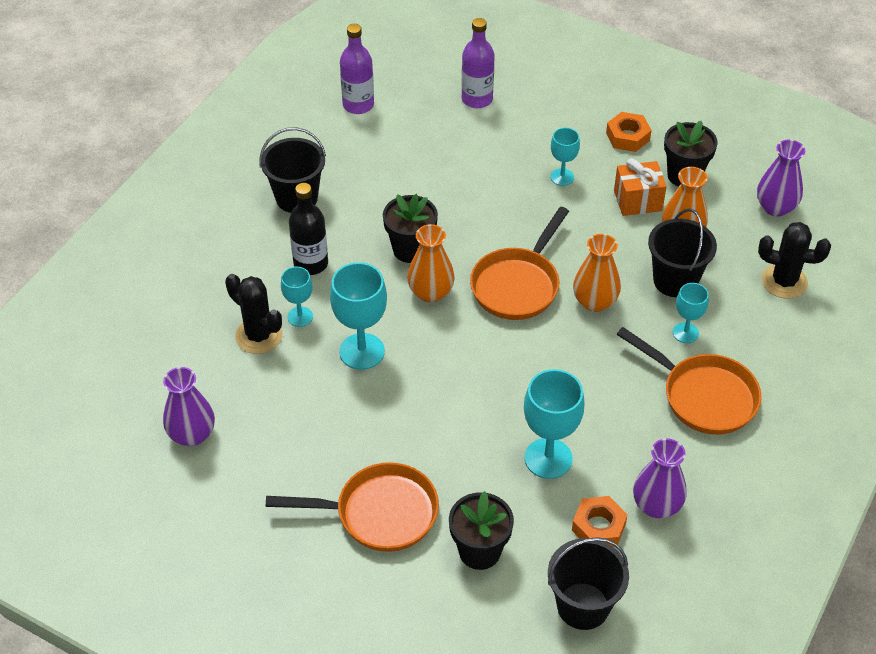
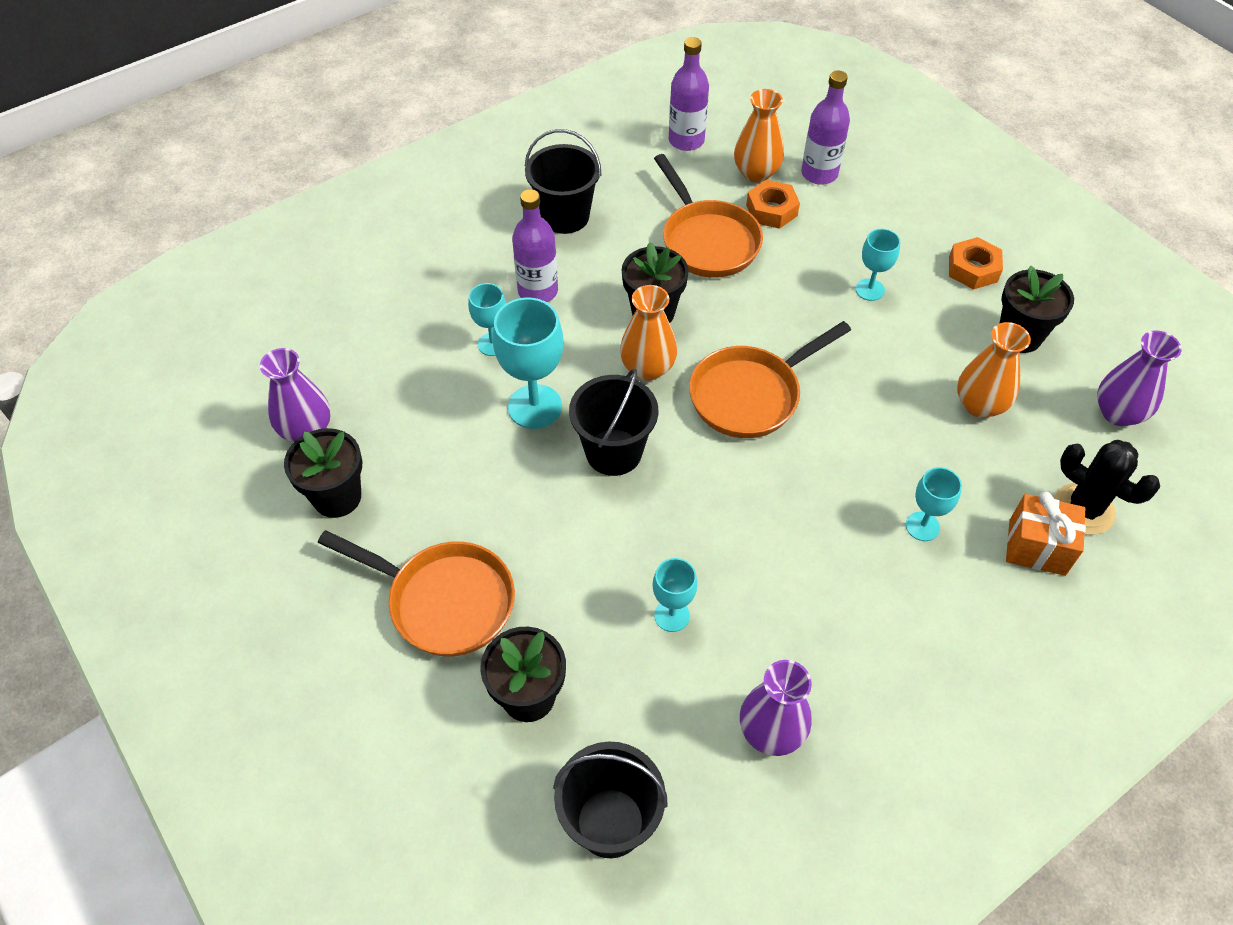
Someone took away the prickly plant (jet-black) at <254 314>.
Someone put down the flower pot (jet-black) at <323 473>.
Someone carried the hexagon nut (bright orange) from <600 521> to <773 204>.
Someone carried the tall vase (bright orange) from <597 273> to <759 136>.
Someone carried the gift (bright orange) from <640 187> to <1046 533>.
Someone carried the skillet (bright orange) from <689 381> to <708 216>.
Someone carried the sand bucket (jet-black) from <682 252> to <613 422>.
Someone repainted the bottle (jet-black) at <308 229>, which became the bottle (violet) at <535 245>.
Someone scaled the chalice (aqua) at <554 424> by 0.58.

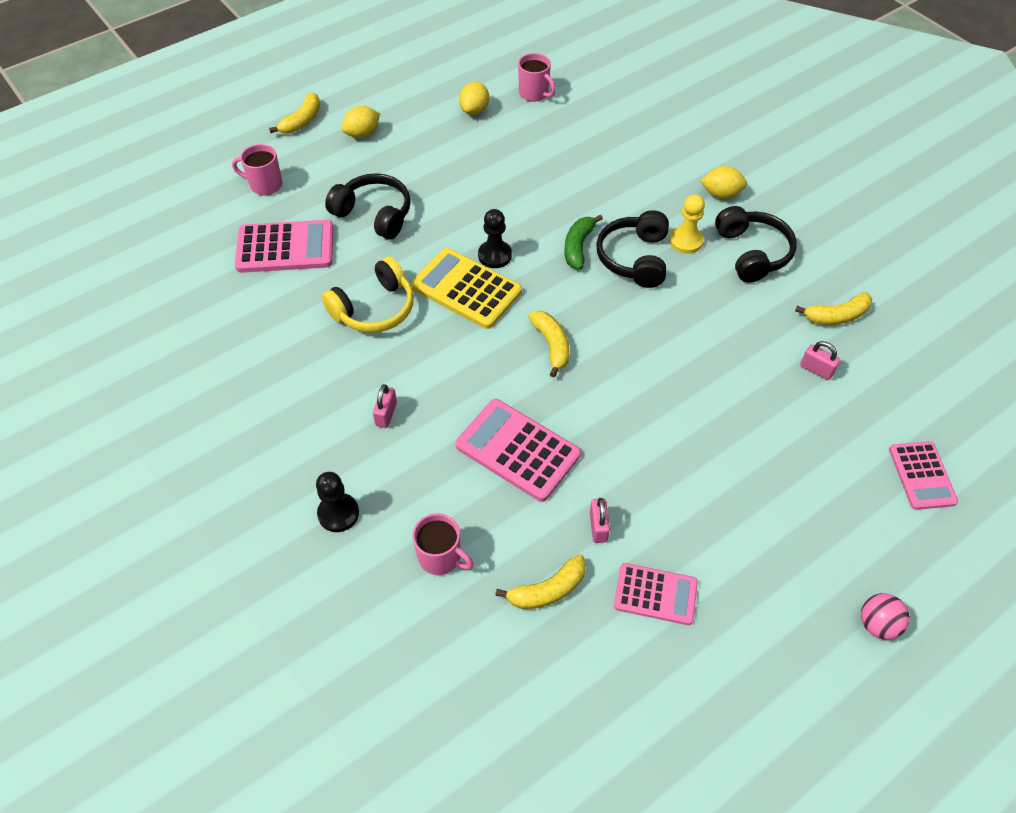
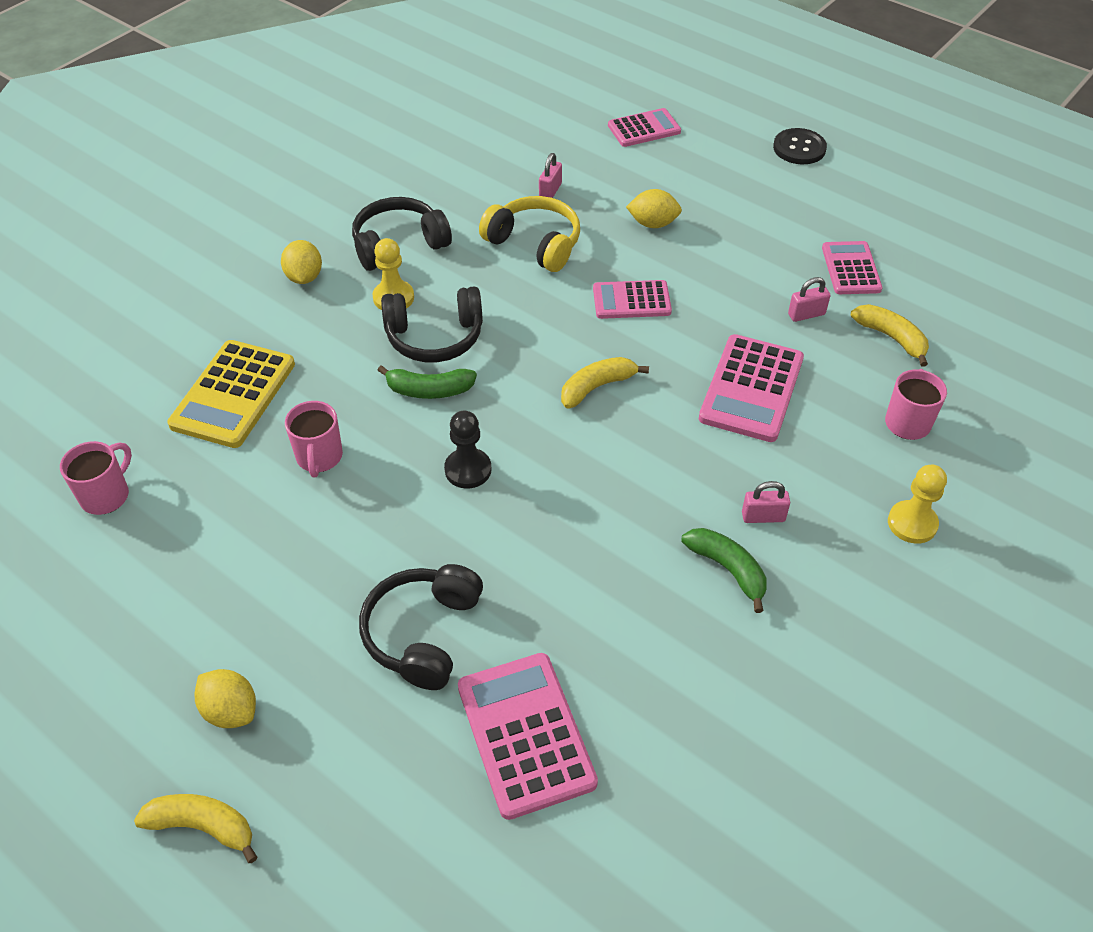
Someone took away the banana fruit (golden) at <833 308>.
Someone put down the calculator (pink) at <632 299>.
Someone put down the banana fruit (leaf-green) at <724 570>.
Someone carried the mug (pink) from <257 169> to <314 439>.
Someone carried the over-ear headphones (golden) from <368 295> to <529 234>.
Someone carried the calculator (golden) from <466 288> to <231 394>.
Someone carried the toy lemon (golden) from <474 98> to <654 208>.
Someone swapped the sphere (pink) at <885 616> for the shirt button (jet-black) at <800 146>.
Someone repainted the game pawn (jet-black) at <337 502>, which became the game pawn (golden) at <917 504>.

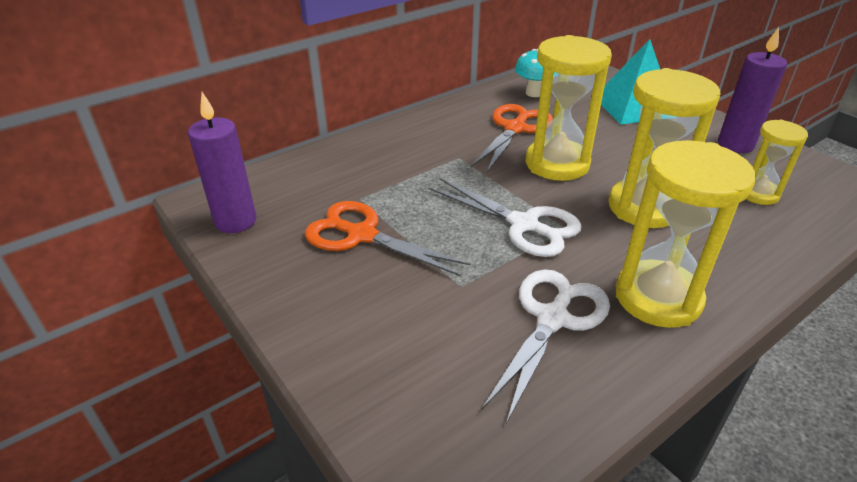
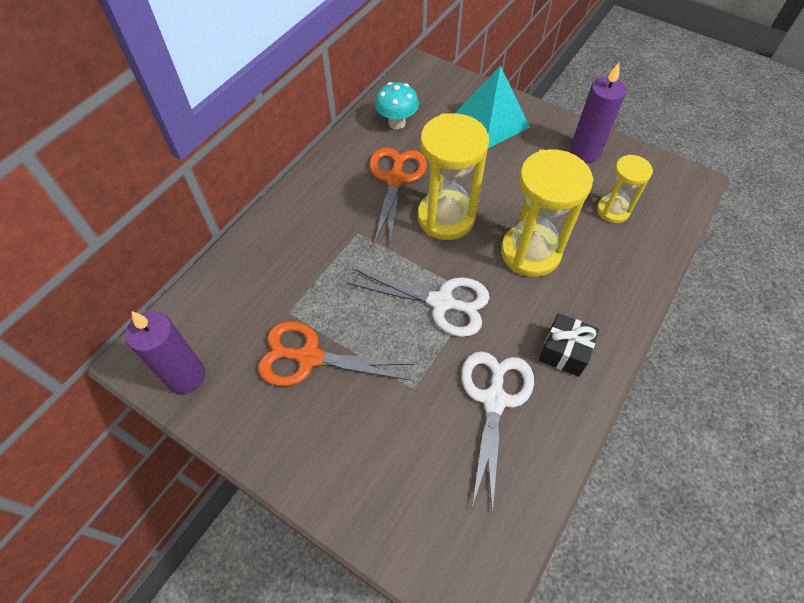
Someone swapped the sand timer (golden) at <686 234> for the gift (jet-black) at <569 345>.

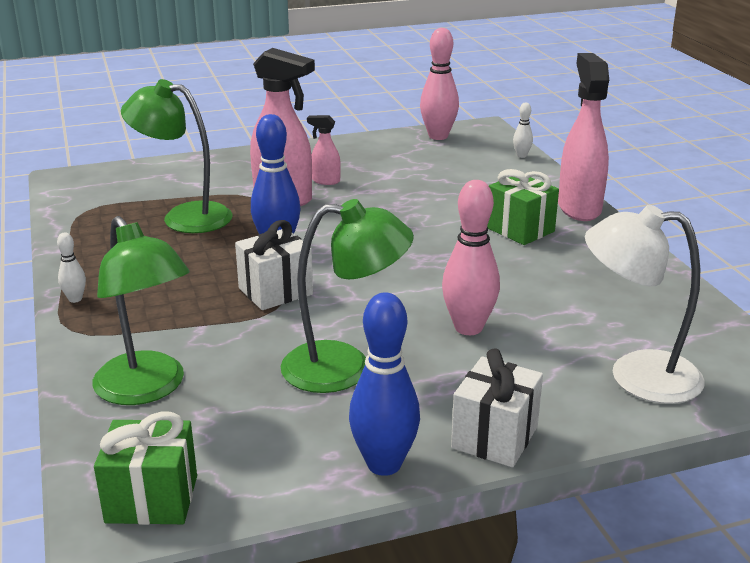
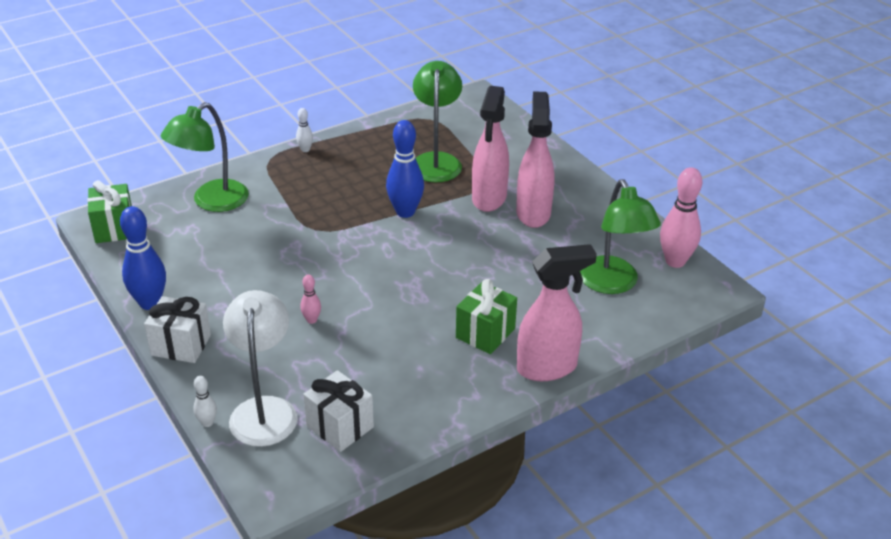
Someone carried the gift (snow-white) from <274 265> to <338 411>.
Someone carried the reading lamp (leaf-green) from <347 296> to <620 236>.
Someone carried the bowling pin (snow-white) from <523 130> to <205 401>.
Someone scaled the sprayer (pink) at <324 150> by 2.09.
Someone scaled the bowling pin (pink) at <471 257> by 0.49.

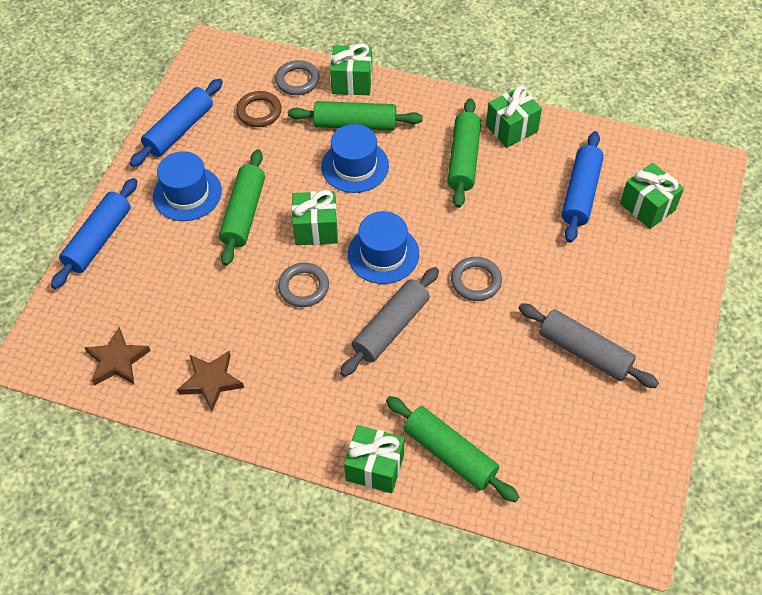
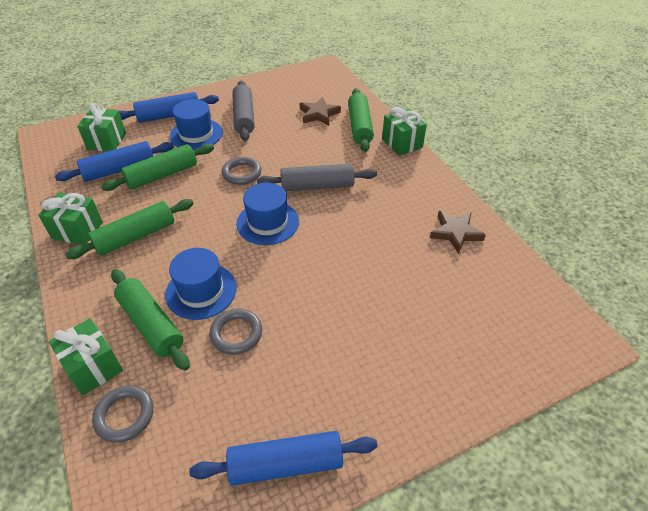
Someone took away the torus (brown) at <259 109>.
Someone took away the gift (leaf-green) at <315 217>.
Someone carried the pastry roller (royal blue) from <94 233> to <169 107>.
Someone carried the five-pointed star (brown) from <117 356> to <320 111>.
Someone carried the tall hat (royal blue) from <187 186> to <196 124>.
Someone carried the pastry roller (leaf-green) from <242 207> to <157 167>.
Someone carried the torus (gray) from <303 285> to <235 332>.

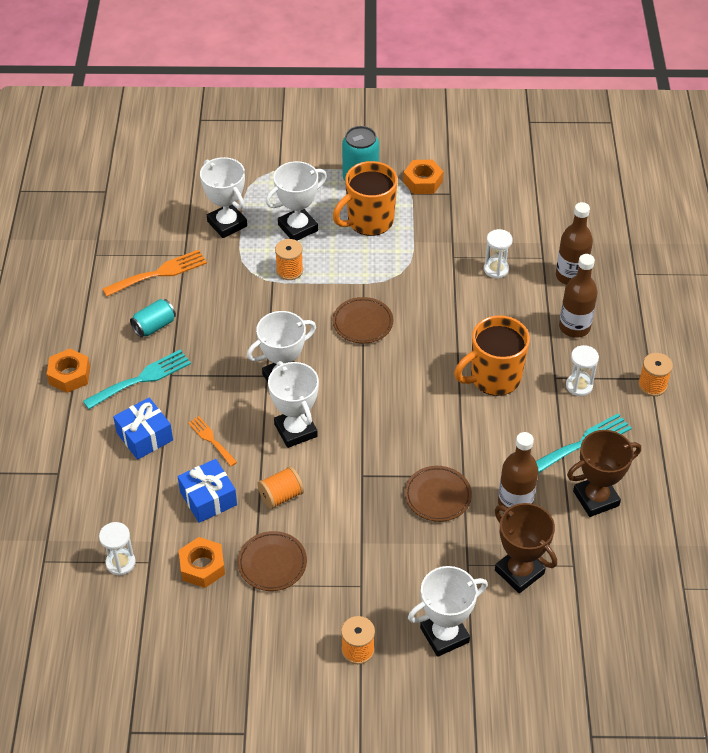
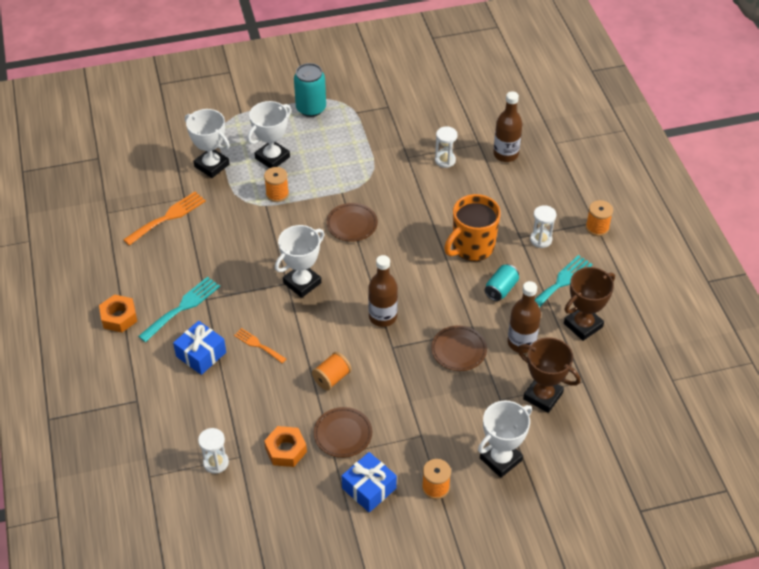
Someone took away the prize cup (snow-white) at <293 404>.
Someone took away the mug (bright orange) at <365 198>.
Someone took away the hexagon nut (bright orange) at <423 177>.
Someone carried the tin (aqua) from <153 318> to <502 282>.
Someone carried the gift (royal blue) from <207 491> to <369 482>.
Someone carried the bottle (brown) from <578 296> to <383 291>.

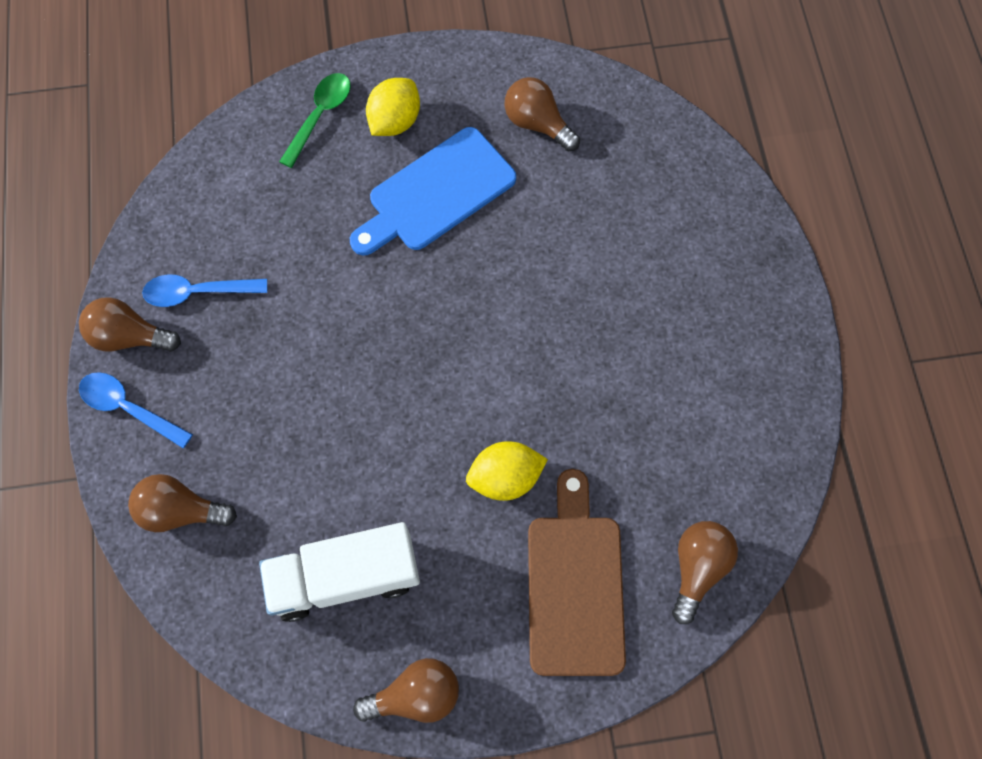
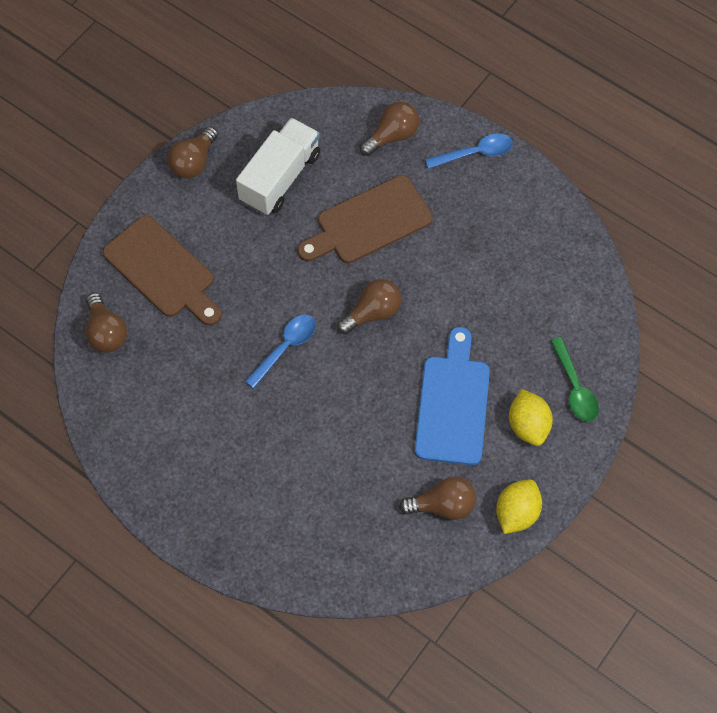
Someone put down the chopping board (brown) at <365 219>.
Someone carried the light bulb (brown) from <130 324> to <369 307>.
Someone carried the tablespoon (royal blue) from <204 290> to <280 351>.
Someone carried the toy lemon (golden) from <507 471> to <519 506>.

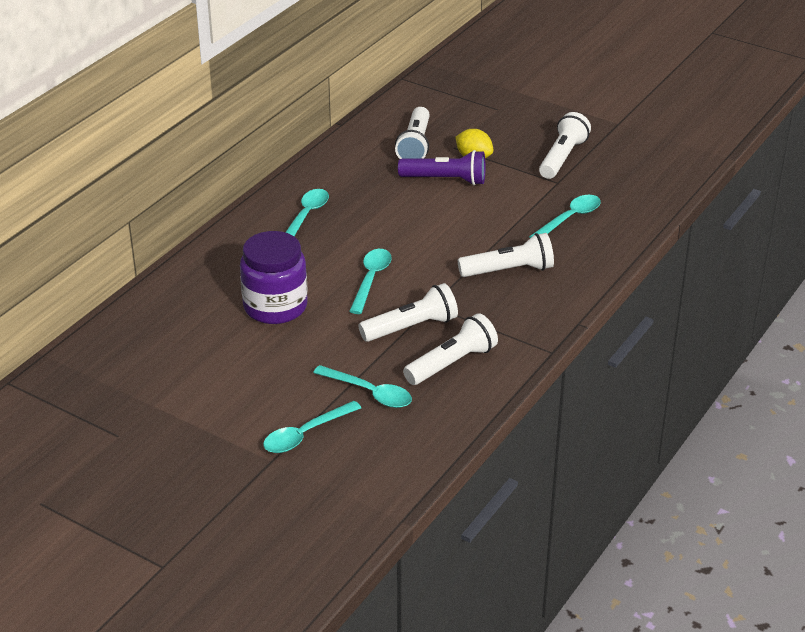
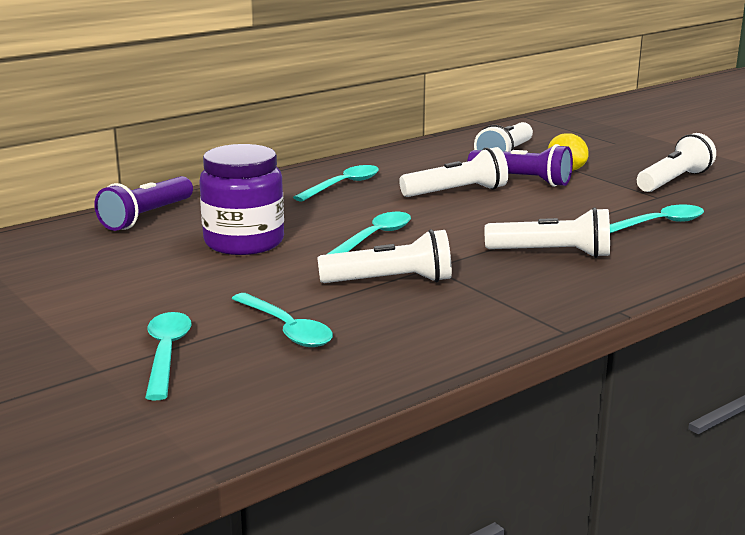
Someone put down the pocket torch (violet) at <143 203>.
Someone carried the pocket torch (snow-white) from <450 349> to <453 172>.
Someone rotated the tablespoon (aqua) at <312 427> by 105 degrees clockwise.

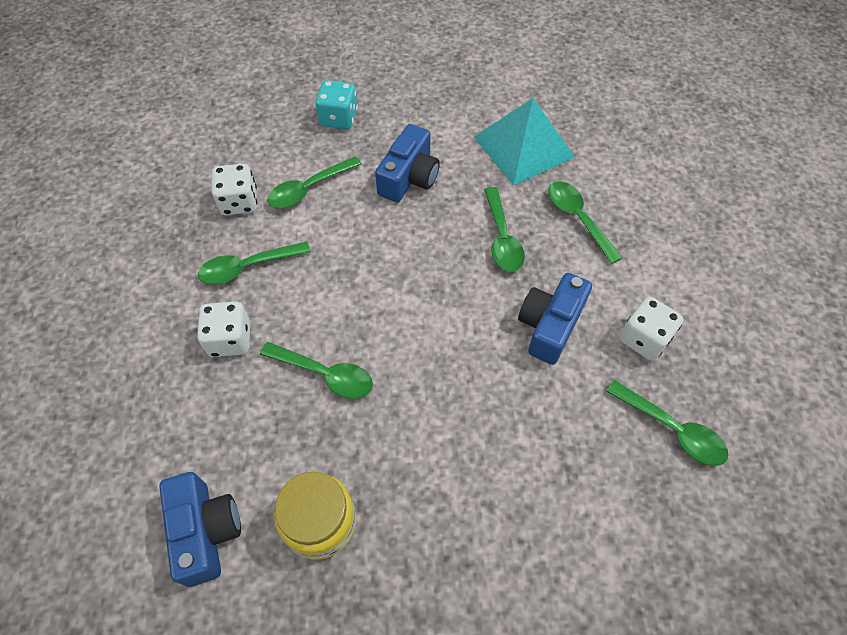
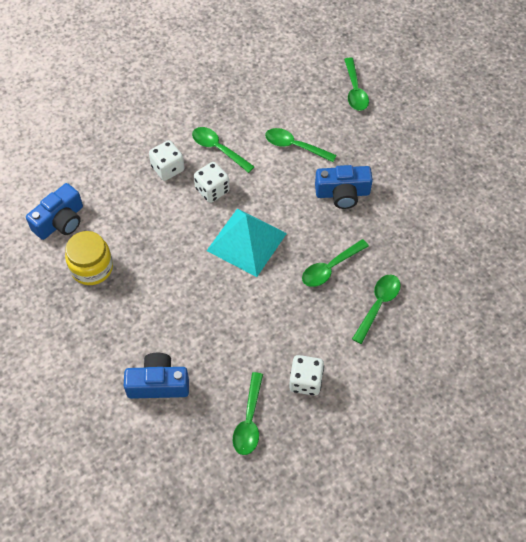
Someone took away the die (aqua) at <336 104>.
Someone carried the die (snow-white) from <234 189> to <212 182>.
Someone carried the tablespoon (leaf-green) from <316 370> to <356 84>.
Someone carried the pyramid shape (aqua) from <524 141> to <247 243>.
Someone carried the photo camera (royal blue) from <555 319> to <156 376>.

